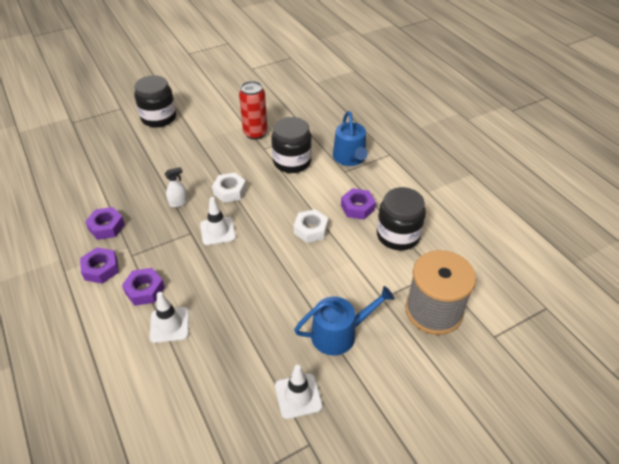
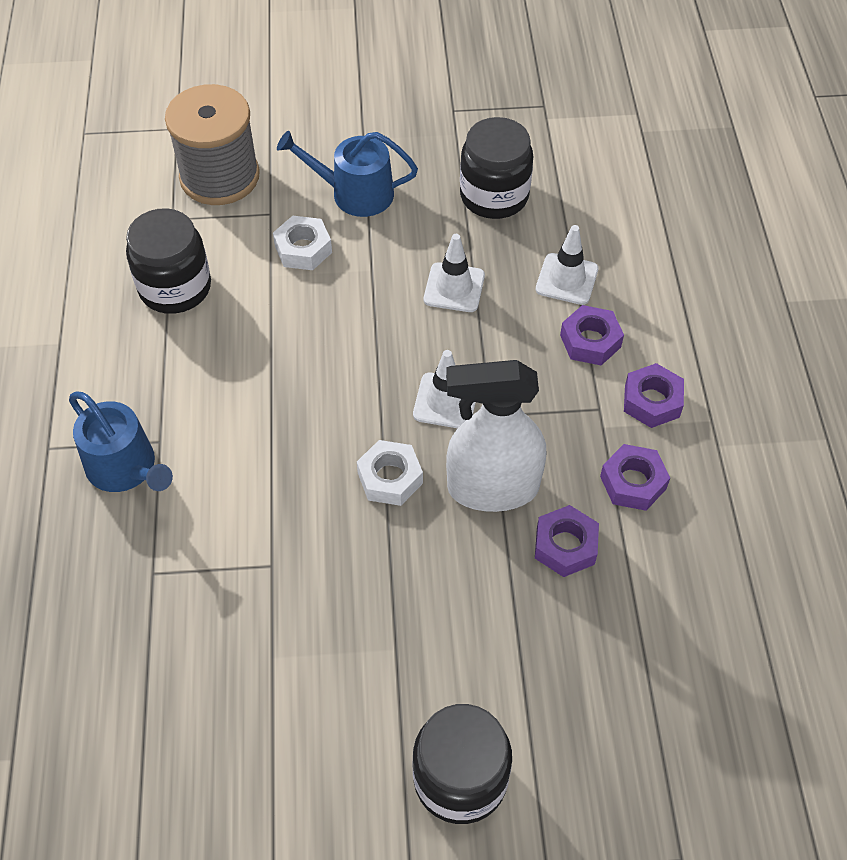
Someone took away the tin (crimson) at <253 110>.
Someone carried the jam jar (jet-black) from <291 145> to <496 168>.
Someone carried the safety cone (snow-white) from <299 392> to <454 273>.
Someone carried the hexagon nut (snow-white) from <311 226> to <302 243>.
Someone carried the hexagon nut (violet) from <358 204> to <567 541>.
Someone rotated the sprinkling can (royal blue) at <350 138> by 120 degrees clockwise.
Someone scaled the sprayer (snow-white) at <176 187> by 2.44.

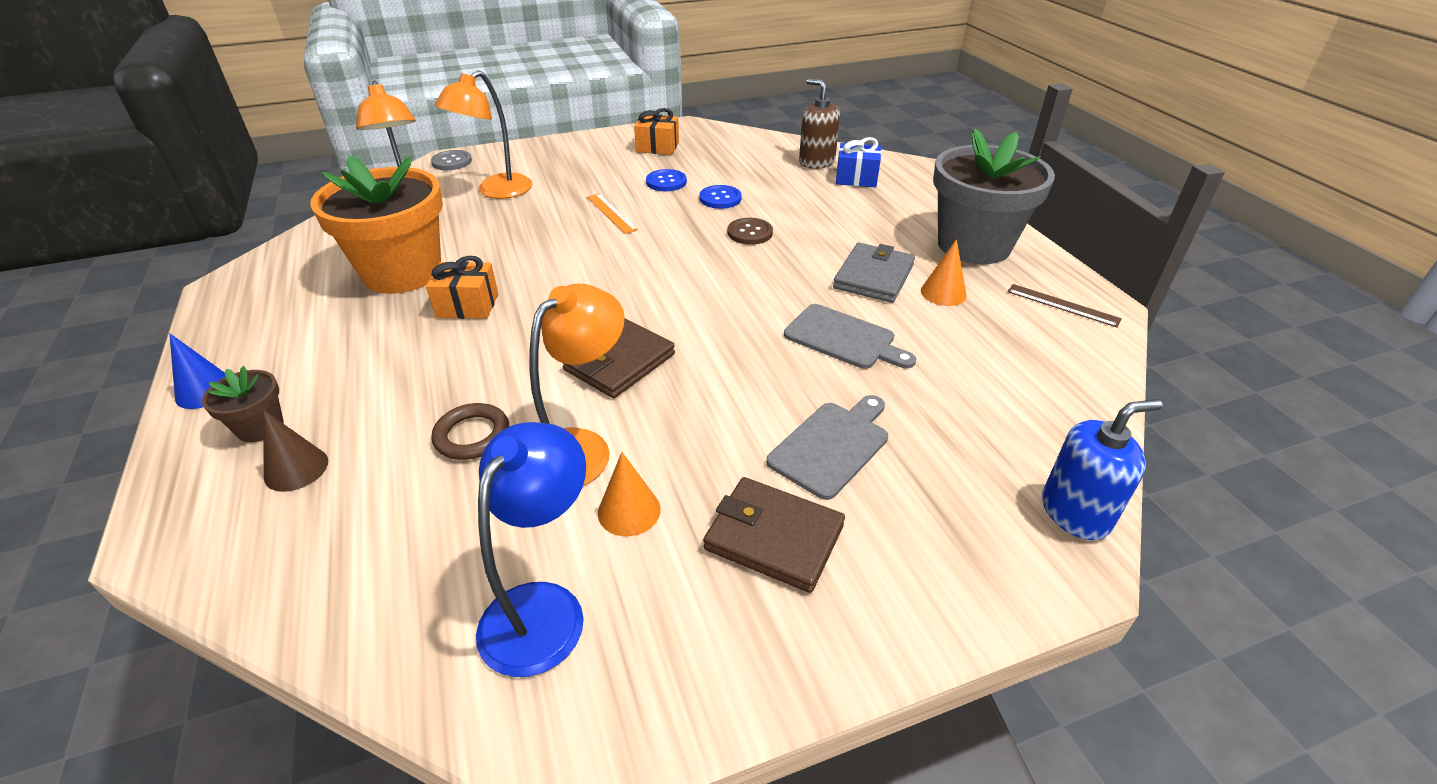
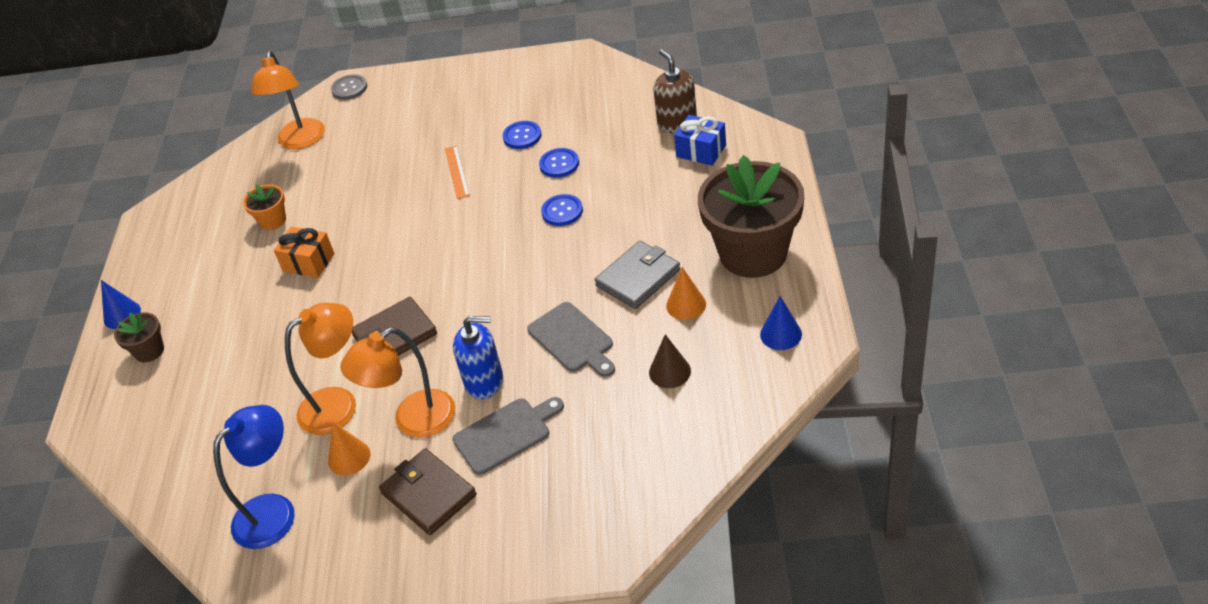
Someone took away the torus (brown) at <470 431>.
Someone took away the gift (bright orange) at <656 131>.
Someone carried the cone shape (brown) from <295 451> to <670 361>.
Someone carried the reading lamp (bright orange) from <483 134> to <398 382>.
Someone carried the soap dispenser (royal blue) from <1102 469> to <478 357>.
Someone swapped the straightedge (brown) at <1064 306> for the cone shape (royal blue) at <781 323>.
Someone repainted the shirt button (brown) at <750 231>, which became the shirt button (royal blue) at <562 210>.
Someone repainted the flower pot (gray) at <994 196>, which became the flower pot (brown) at <751 216>.
Someone scaled the flower pot (bright orange) at <376 225> by 0.44.

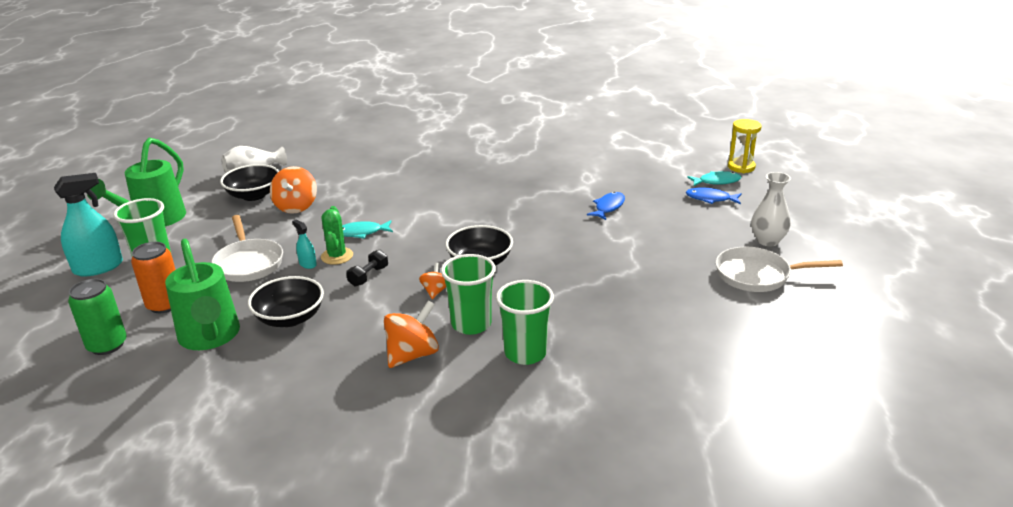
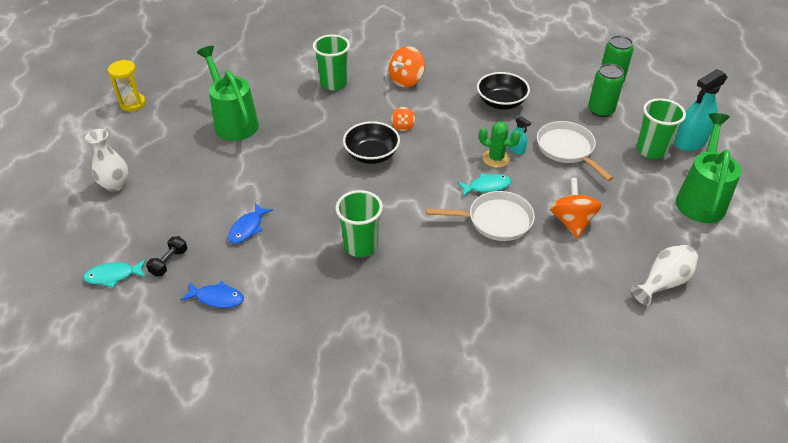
Someone took away the deep dish (jet-black) at <249 182>.
Someone carried the sprinkling can (leaf-green) from <202 294> to <228 93>.
Someone carried the free weight (jet-black) from <367 268> to <166 256>.
Someone carried the beaker (leaf-green) from <468 294> to <359 223>.
Someone carried the fish (royal blue) from <714 195> to <212 294>.
Someone carried the skillet (snow-white) from <779 269> to <480 216>.
Someone carried the sand timer (golden) from <745 146> to <127 85>.
Someone repainted the tin (bright orange) at <153 277>, which became the tin (leaf-green) at <606 90>.
Someone rotated the prickly plant (leaf-green) at <337 235> by 60 degrees counterclockwise.

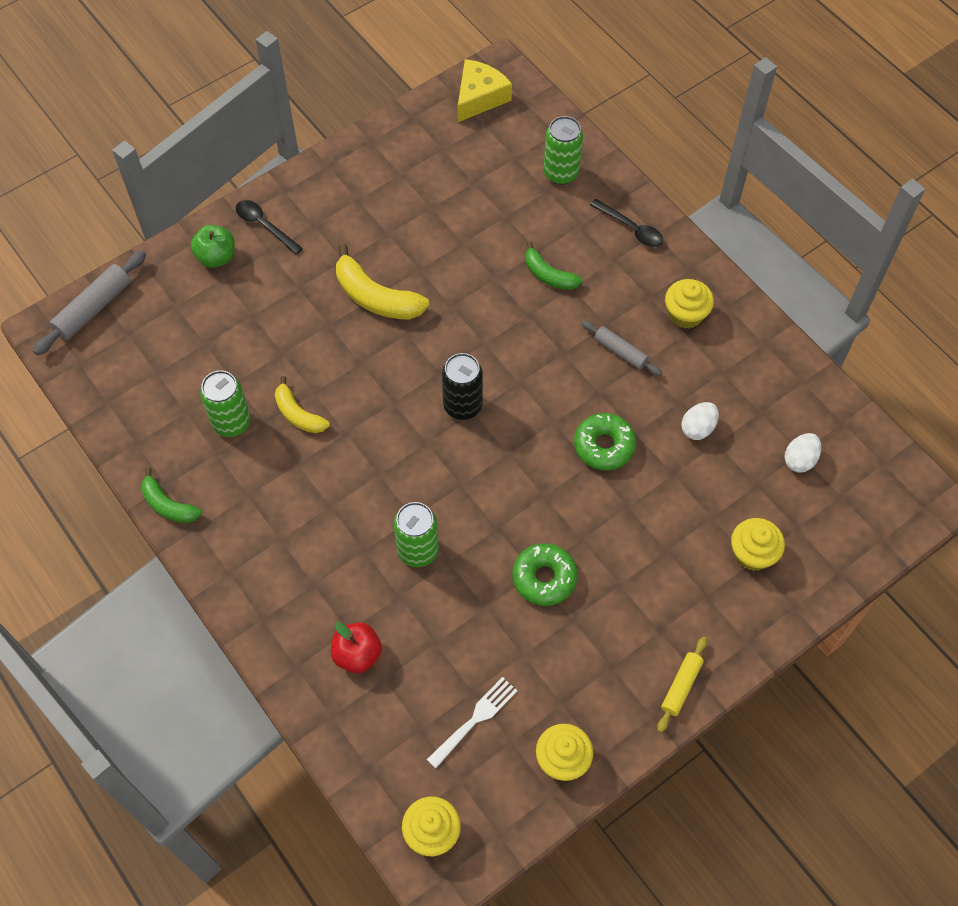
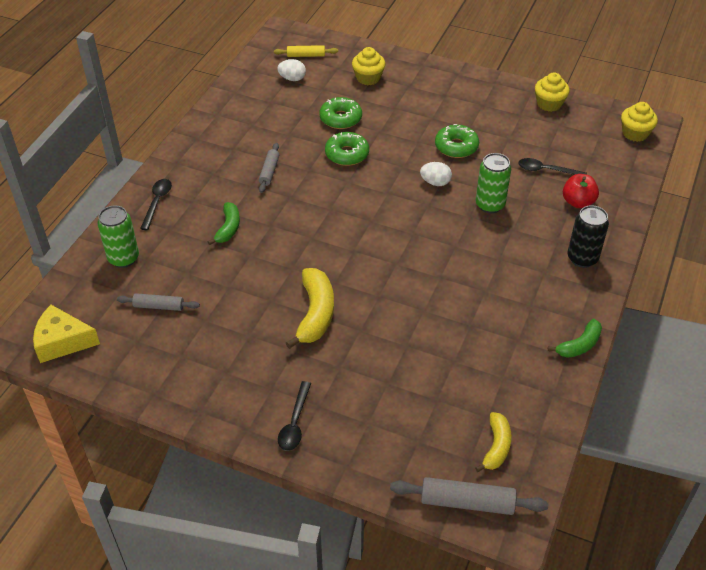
Someone took away the apple fruit (leaf-green) at <212 246>.
Someone took away the tin (leaf-green) at <225 403>.
Someone took away the table fork (snow-white) at <472 722>.
Someone took away the cupcake (golden) at <689 304>.
Someone put down the pastry roller (gray) at <158 302>.
Someone put down the glazed donut (leaf-green) at <341 113>.
Someone put down the tablespoon (jet-black) at <552 166>.
Someone carried the banana fruit (golden) from <302 404> to <493 442>.
Someone carried the tin (jet-black) from <462 386> to <588 236>.
Someone carried the pastry roller (golden) from <682 685> to <306 51>.
Someone carried the toy egg (snow-white) from <700 421> to <436 174>.
Someone rotated the banana fruit (leaf-green) at <171 495> by 45 degrees clockwise.

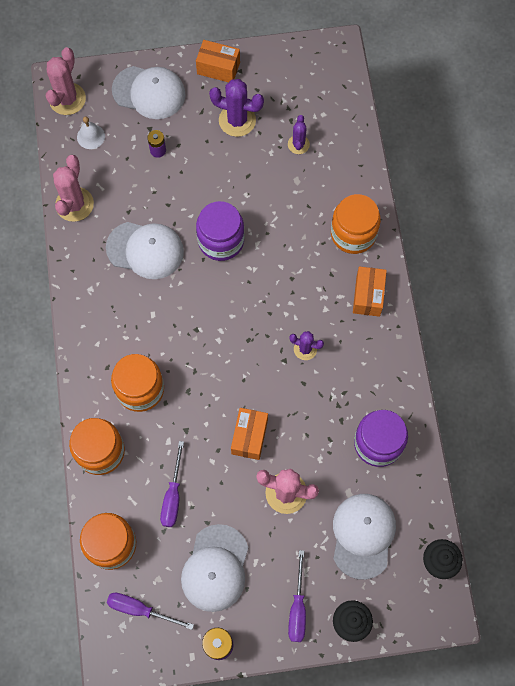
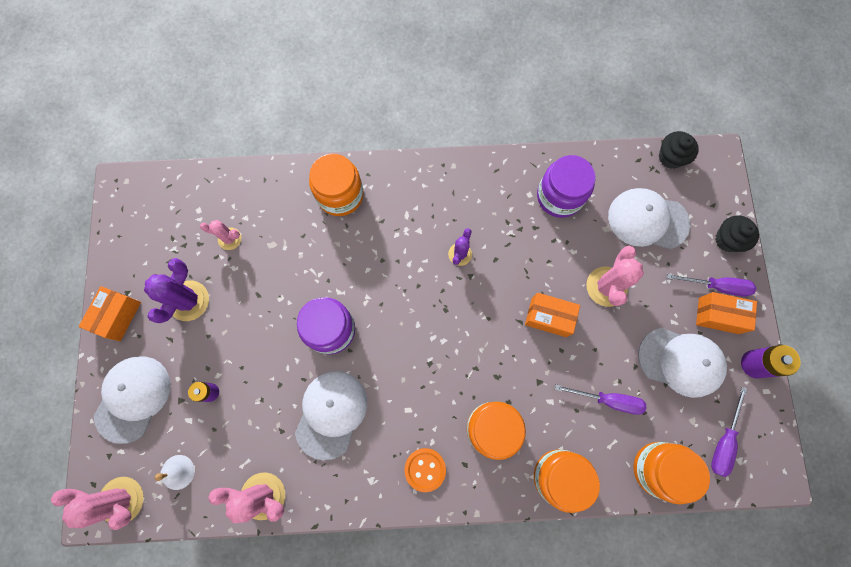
Someone put down the shirt button (bright orange) at <425 470>.
Someone carried the box (bright orange) from <370 292> to <726 313>.
Someone repainted the prickly plant (violet) at <299 134>, which became the prickly plant (pink) at <220 235>.

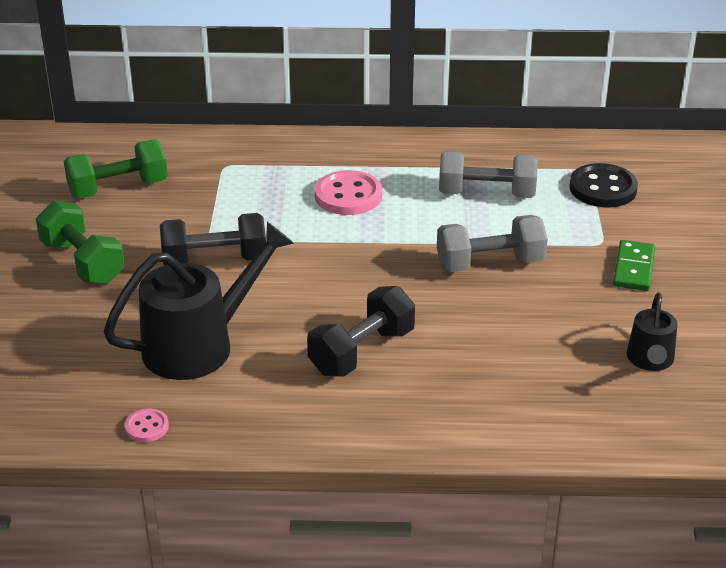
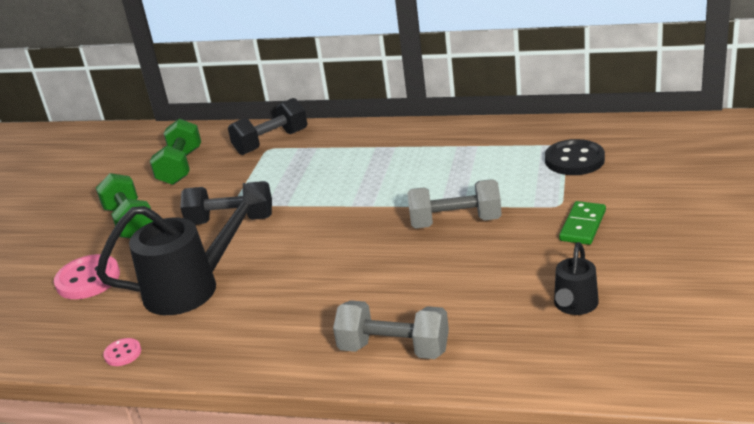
Someone carried the free weight (jet-black) from <361 331> to <267 126>.
Someone carried the shirt button (pink) from <348 192> to <87 276>.
Someone carried the free weight (gray) from <488 174> to <391 329>.
Someone rotated the free weight (leaf-green) at <116 169> by 75 degrees counterclockwise.

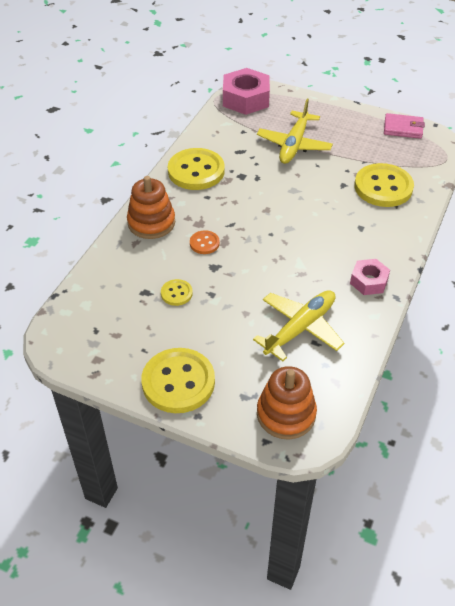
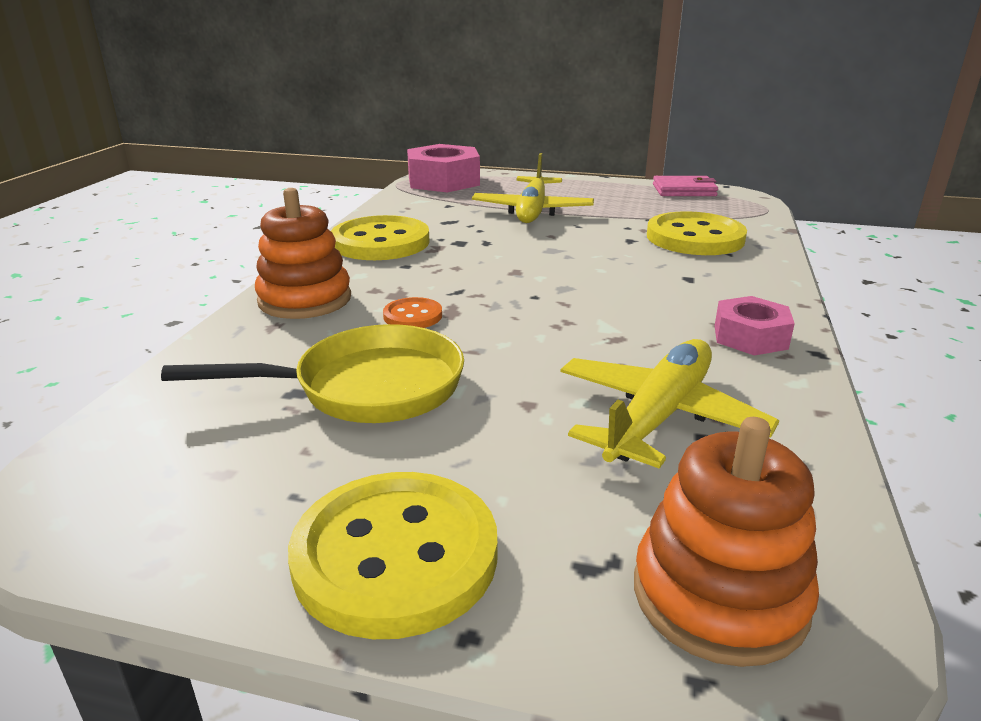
Someone swapped the shirt button (golden) at <177 292> for the skillet (golden) at <312 373>.

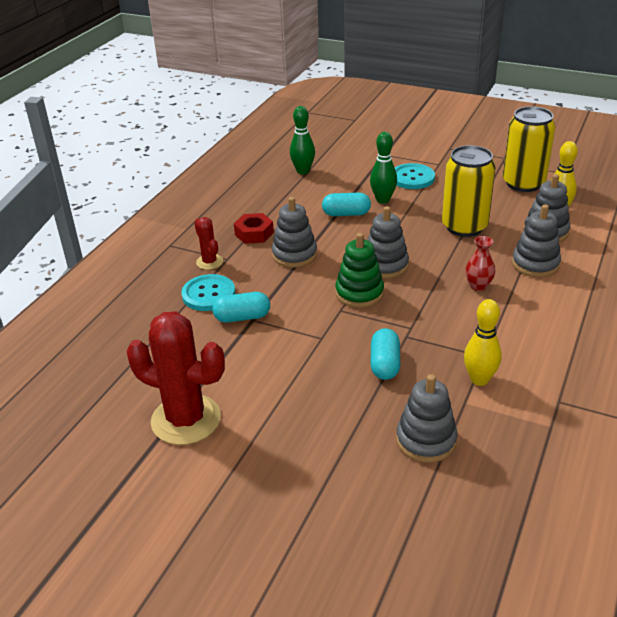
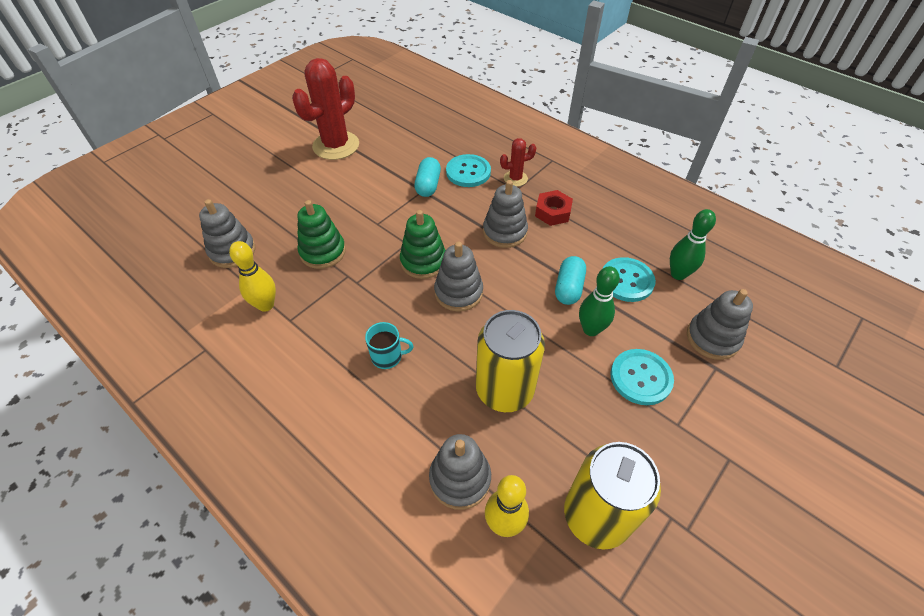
Someone put down the shirt button (aqua) at <629 279>.
Someone carried the stacking rings (gray) from <536 240> to <720 324>.
Someone swapped the pill (aqua) at <385 354> for the stacking rings (leaf-green) at <321 234>.
Someone swapped the tall vase (crimson) at <480 263> for the mug (aqua) at <389 345>.

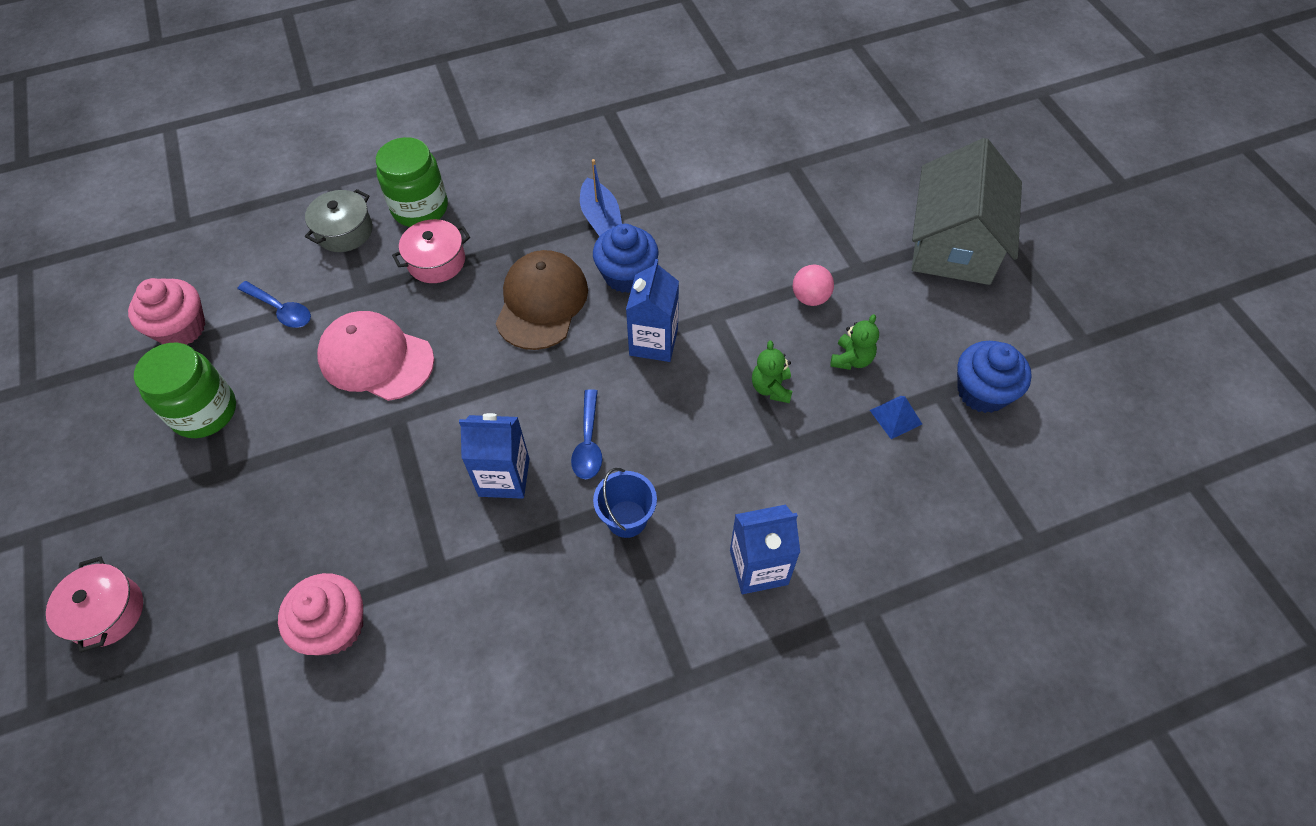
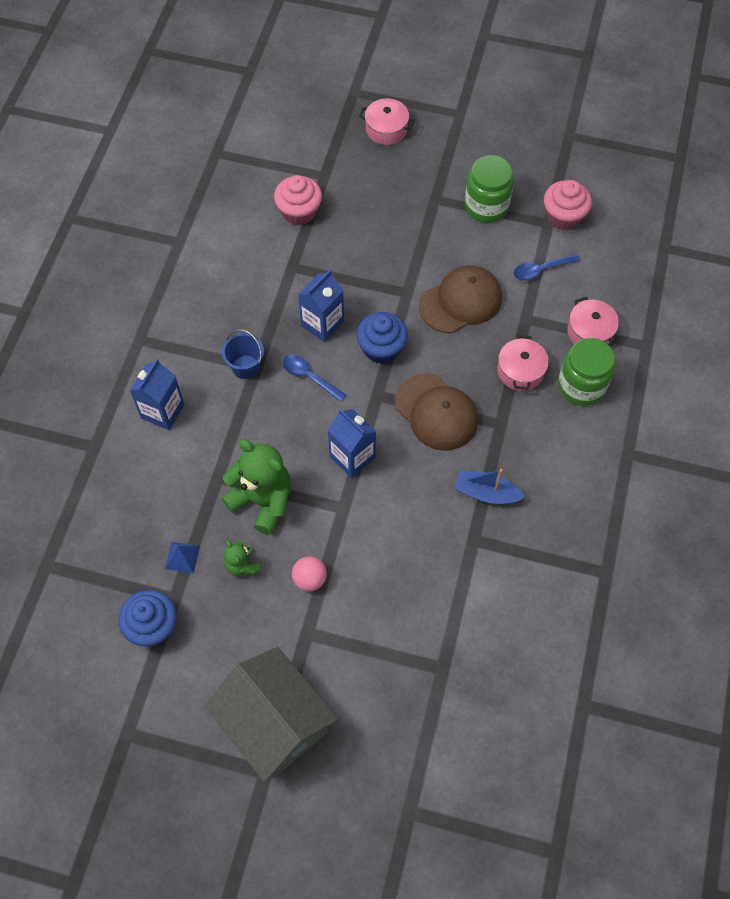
Someone carried the cupcake (royal blue) from <626 258> to <382 338>.
Someone repainted the pot (gray) at <339 220>, which became the pot (pink) at <593 321>.
Someone repainted the peaked cap (pink) at <375 356>, which became the peaked cap (brown) at <460 299>.
Someone scaled the teddy (leaf-green) at <772 372> by 1.98.

